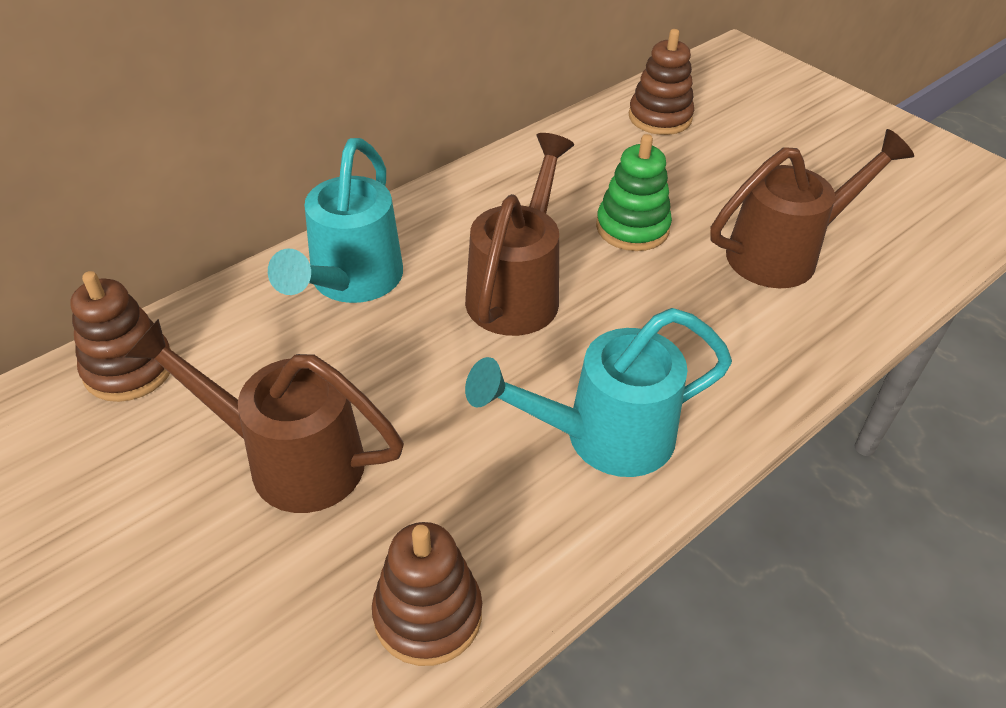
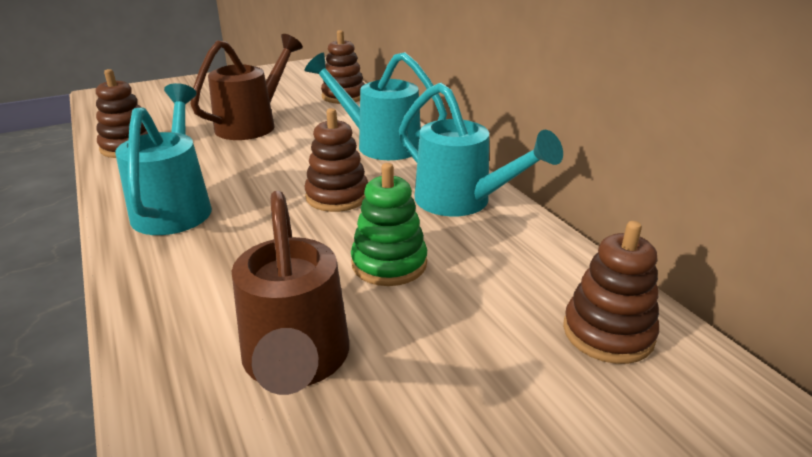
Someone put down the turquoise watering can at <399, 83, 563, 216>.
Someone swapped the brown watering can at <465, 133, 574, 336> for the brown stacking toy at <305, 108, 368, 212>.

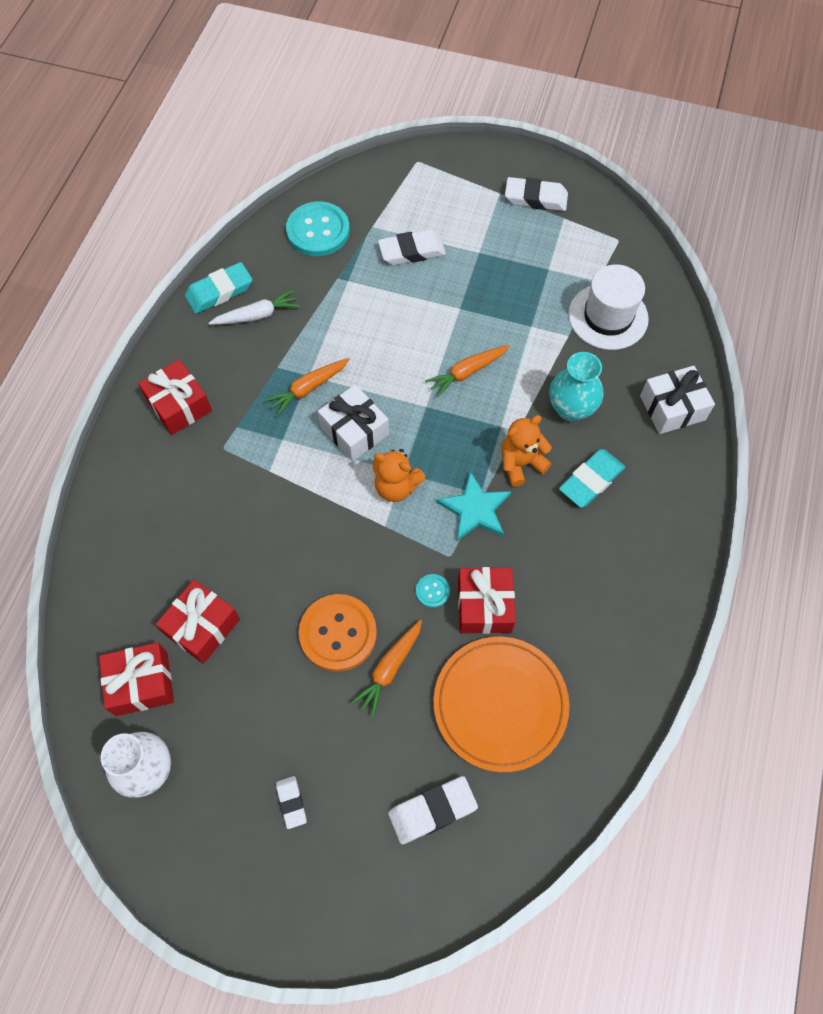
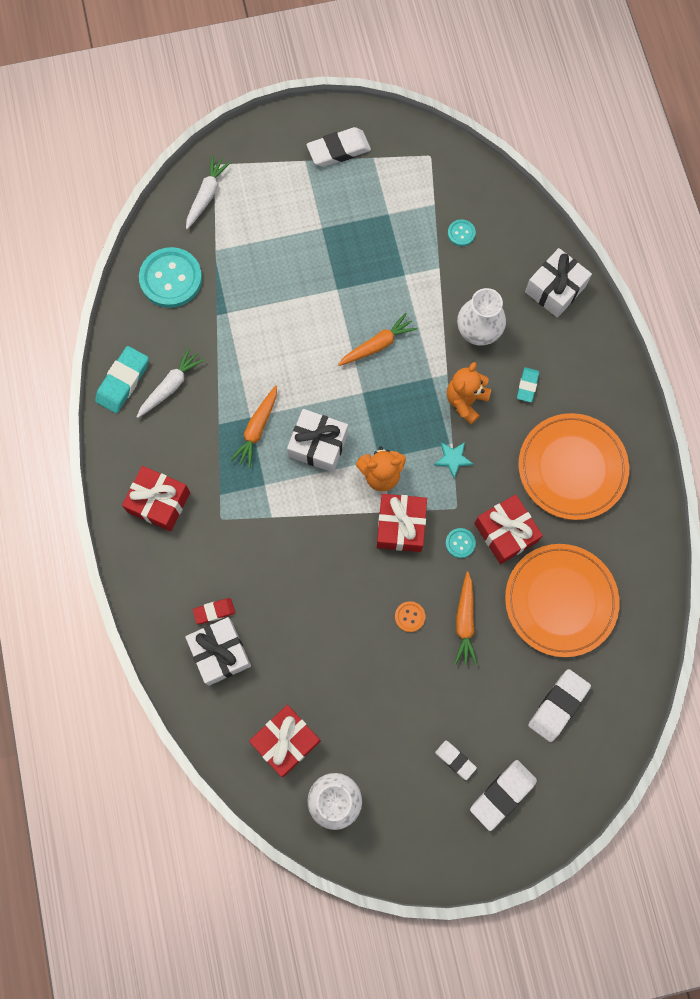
Someone put down the white gift at <185, 617, 251, 686>.
Someone put down the white carrot at <186, 155, 231, 229>.
Someone put down the red eraser at <193, 598, 235, 624>.
Someone put down the orange plate at <518, 413, 629, 520>.
Someone carried the red gift from <156, 580, 240, 664> to <377, 494, 427, 552>.
Someone carried the white eraser from <378, 230, 446, 265> to <470, 760, 537, 831>.
Someone swapped the white hat at <568, 265, 649, 350> for the turquoise button at <448, 219, 476, 246>.
Someone repainted the turquoise vase at <549, 352, 603, 422>, which became the white vase at <457, 288, 506, 346>.
Someone rotated the orange carrot at <425, 345, 510, 397> by 150 degrees counterclockwise.
Someone scaled the orange button at <299, 594, 377, 672> by 0.45.
Someone scaled the turquoise star at <436, 472, 511, 542> by 0.59.
Someone scaled the turquoise eraser at <559, 449, 625, 508> by 0.58.

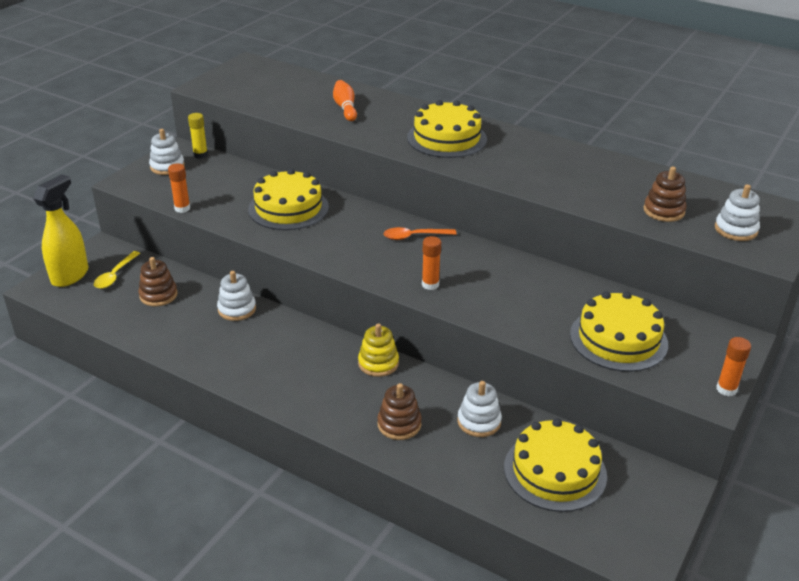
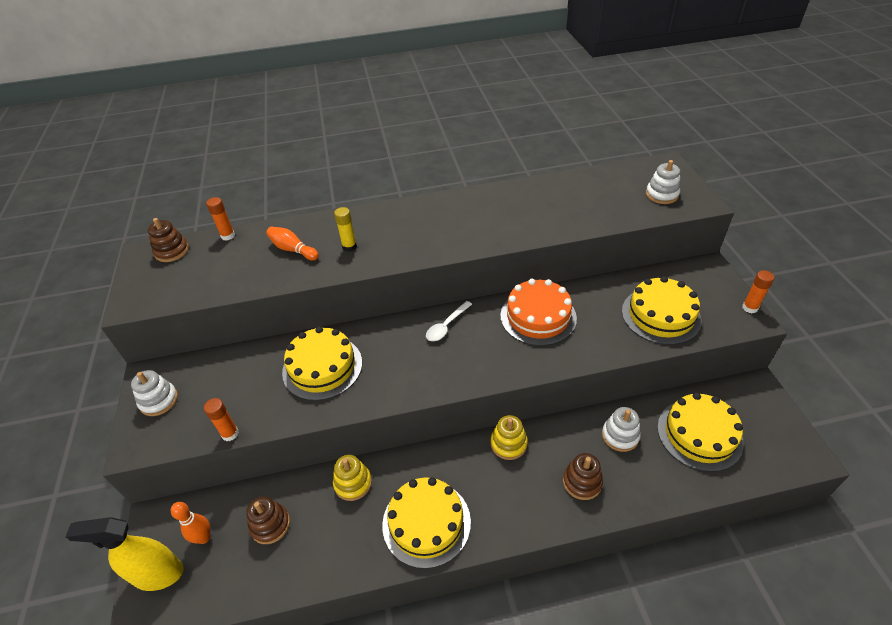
Someone put down the orange cake at <500, 279, 577, 346>.
Someone carried the yellow glue stick from <188, 113, 208, 159> to <334, 207, 357, 252>.
Someone carried the yellow cake from <407, 100, 487, 158> to <382, 477, 471, 569>.
Someone carried the orange glue stick from <422, 236, 441, 290> to <206, 197, 235, 241>.
Someone carried the brown stacking toy from <643, 166, 687, 222> to <148, 218, 189, 262>.
Someone swapped the yellow spoon at <94, 251, 140, 289> for the orange bowling pin at <171, 502, 211, 544>.
Someone repainted the white stacking toy at <217, 271, 256, 321>, which became the yellow stacking toy at <333, 455, 372, 501>.
Someone repainted the orange spoon at <384, 227, 456, 240>, which became the white spoon at <426, 301, 472, 341>.
Someone rotated the yellow spray bottle at <33, 174, 88, 287> by 75 degrees counterclockwise.

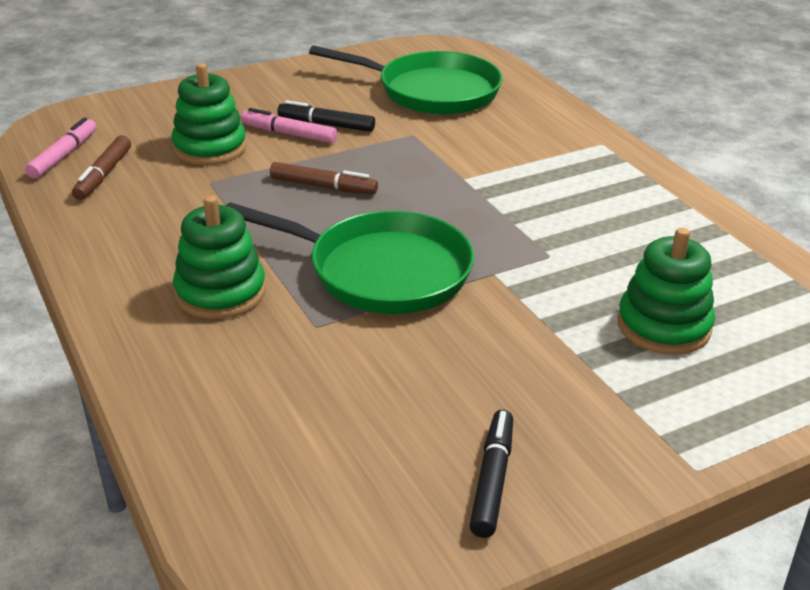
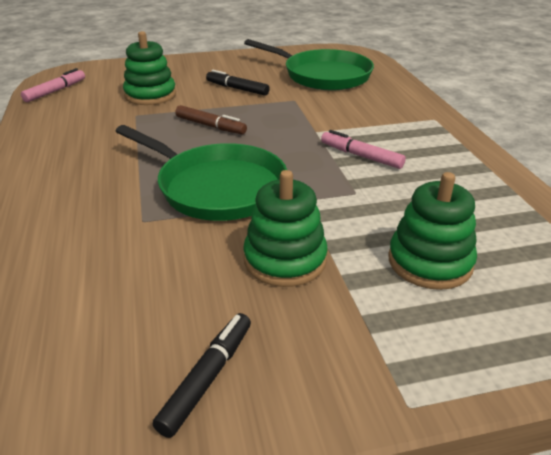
Someone took away the brown marker at <72, 135, 131, 200>.
Someone carried the green stacking toy from <173, 195, 266, 319> to <243, 170, 328, 287>.
Someone carried the pink marker from <241, 108, 337, 144> to <321, 130, 406, 169>.

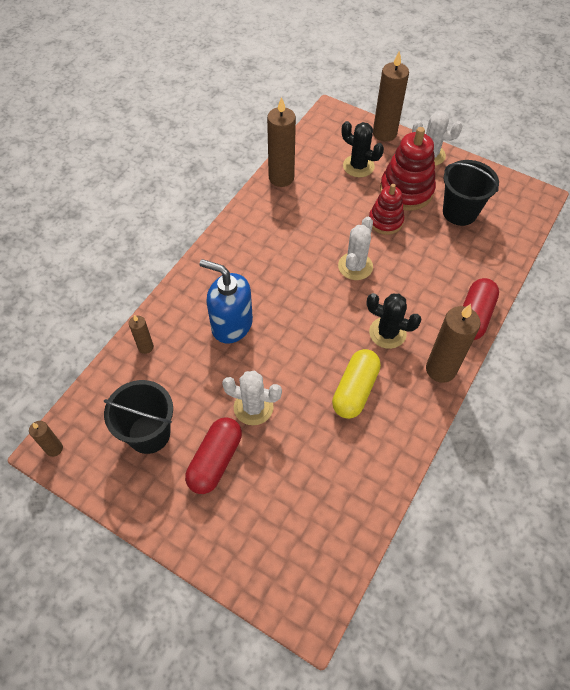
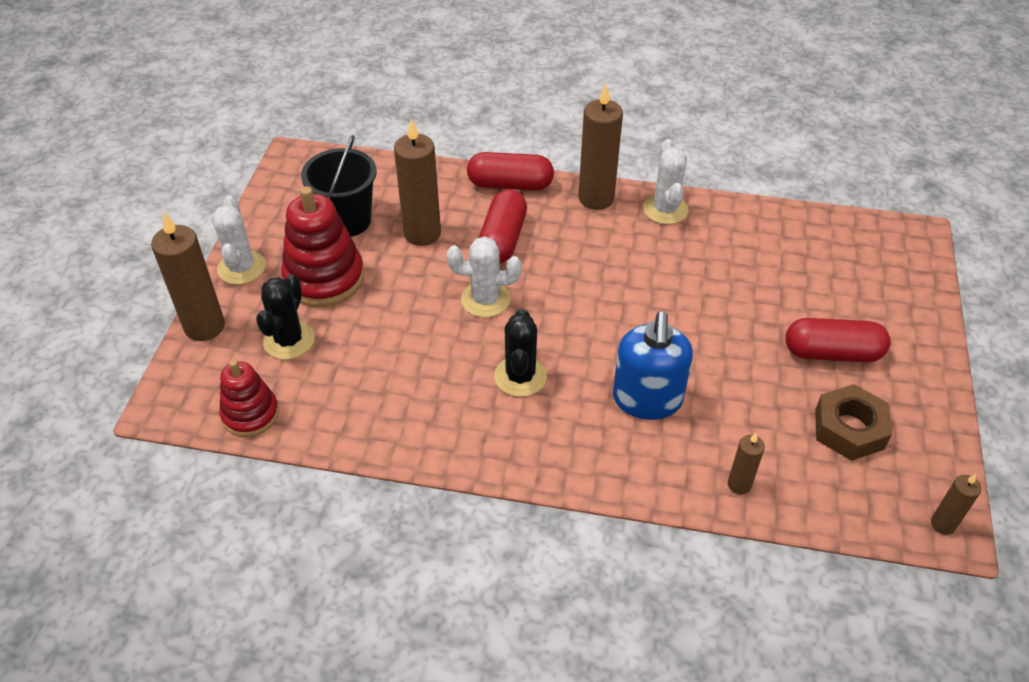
Someone took away the yellow capsule at <332, 349, 381, 419>.
Someone put down the red capsule at <479, 189, 527, 263>.
Someone carried the white cactus from <222, 371, 282, 425> to <643, 139, 689, 224>.
Someone carried the brown candle from <267, 97, 296, 187> to <394, 118, 441, 246>.
Someone carried the black cactus from <366, 293, 422, 349> to <494, 309, 547, 397>.
Someone carried the red stacking toy from <369, 184, 404, 235> to <220, 360, 279, 437>.
Someone swapped the black bucket at <104, 380, 173, 454> for the brown nut at <815, 384, 892, 461>.

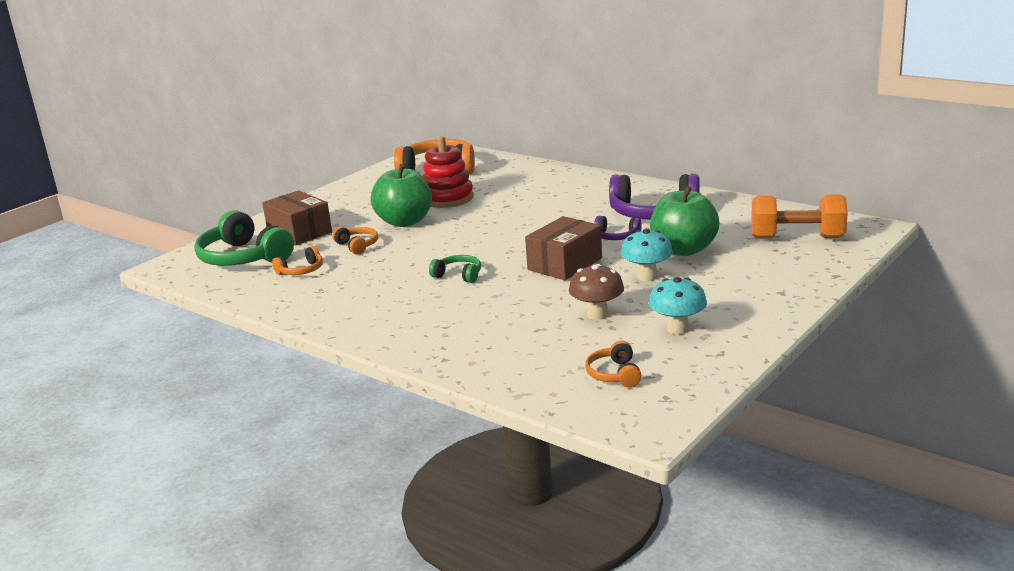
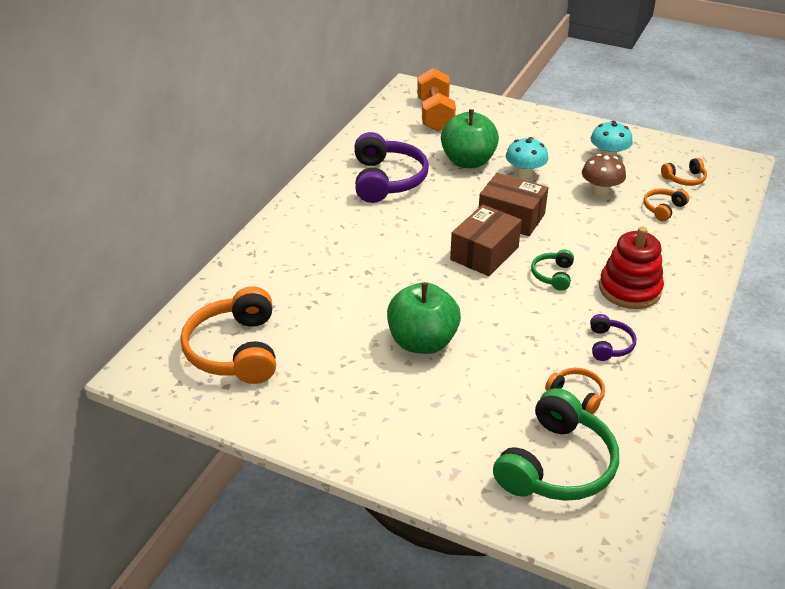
Someone carried the brown box from <262, 190, 332, 245> to <450, 205, 522, 276>.
Someone carried the orange headphones from <332, 227, 378, 255> to <643, 188, 689, 221>.
Someone carried the red stacking toy from <422, 136, 474, 208> to <599, 227, 664, 309>.
Someone carried the purple headphones from <594, 216, 642, 240> to <590, 314, 637, 361>.

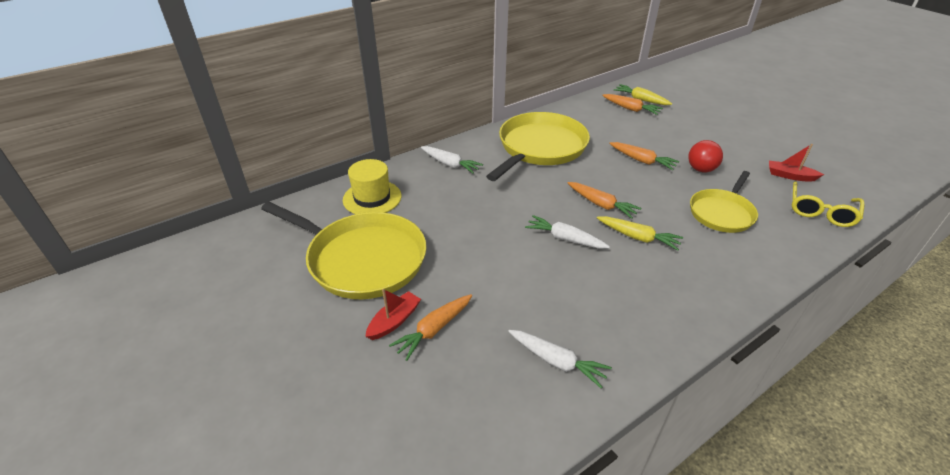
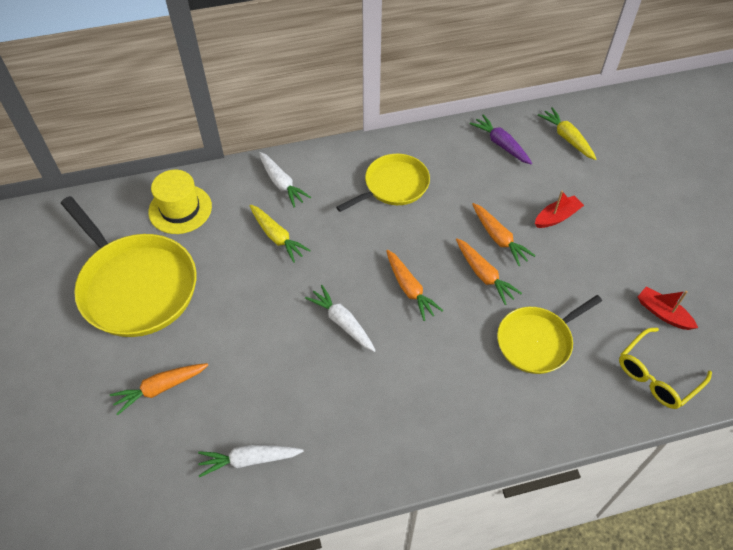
Someone took away the red light bulb at <688, 140, 723, 172>.
Someone put down the purple carrot at <470, 115, 532, 164>.
Someone carried the red boat from <365, 289, 421, 340> to <535, 190, 584, 228>.
Someone carried the yellow carrot from <597, 216, 683, 251> to <250, 205, 311, 263>.
Someone carried the orange carrot from <602, 94, 663, 115> to <456, 238, 522, 305>.
Someone rotated the white carrot at <508, 330, 612, 388> by 120 degrees clockwise.
Someone scaled the yellow pan at <486, 112, 590, 181> by 0.60.

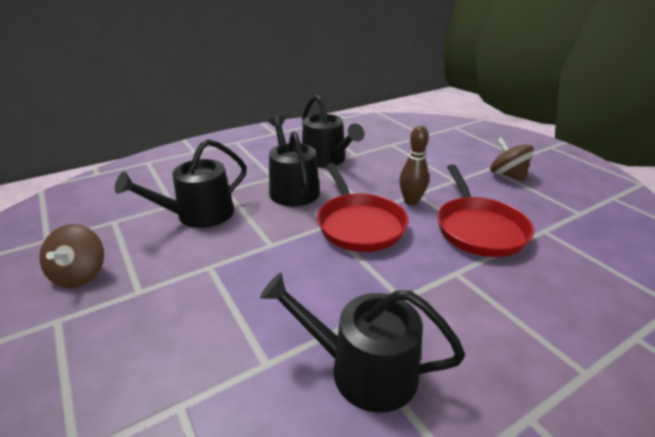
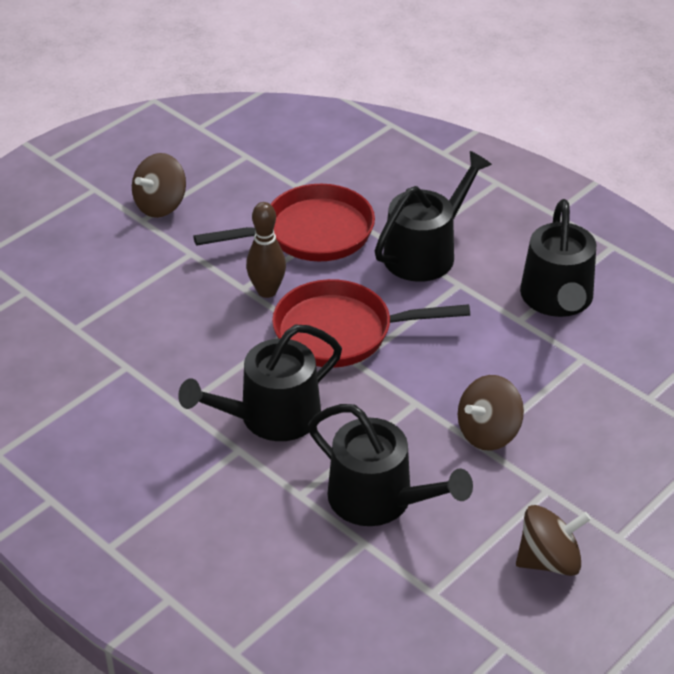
Someone put down the brown spinning top at <458, 375, 524, 451>.
Someone carried the black watering can from <302, 95, 364, 168> to <375, 151, 492, 282>.
Someone rotated the red pan at <317, 163, 409, 252> by 150 degrees counterclockwise.

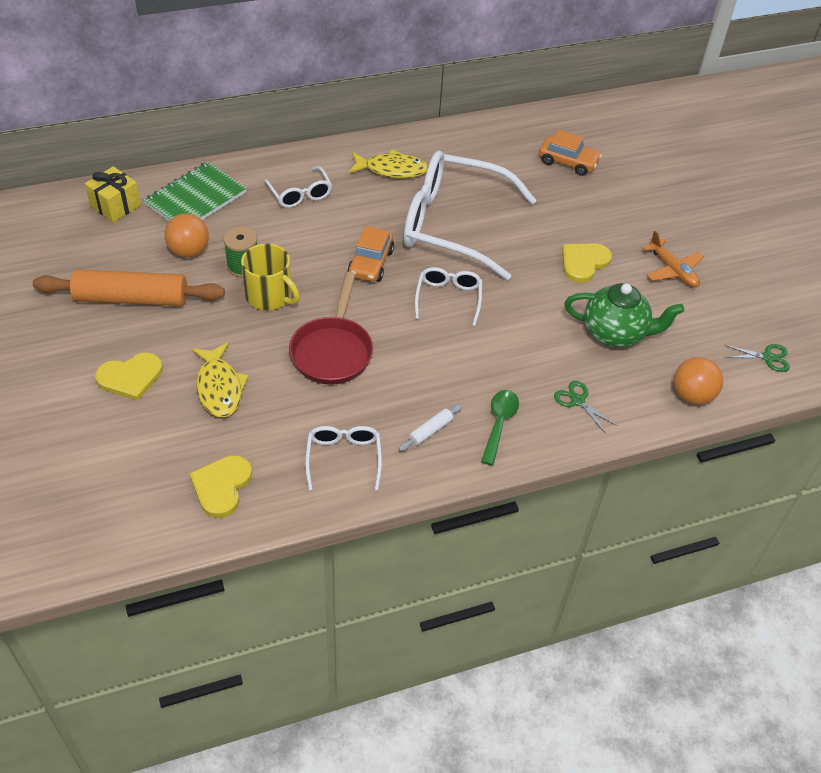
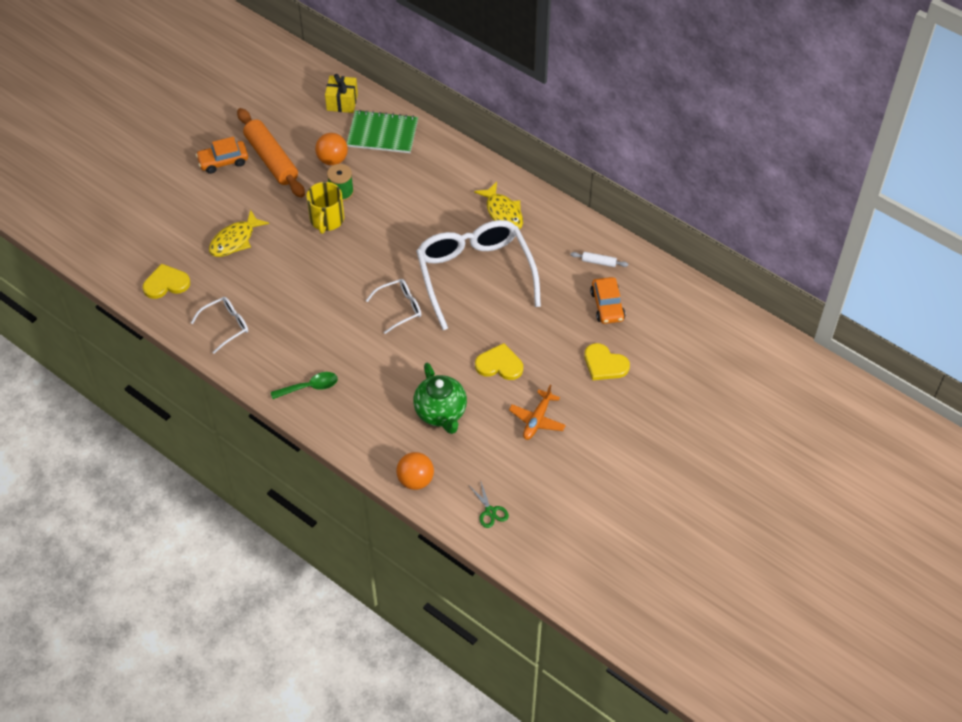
Someone took away the white glasses at <264, 166, 332, 208>.
Someone took away the red pan at <289, 272, 373, 385>.
Someone took away the green scissors at <554, 381, 617, 432>.
Someone carried the yellow heart from <95, 352, 163, 401> to <584, 343, 630, 380>.
Someone carried the orange car from <347, 226, 394, 282> to <196, 137, 248, 174>.
Someone carried the white rolling pin from <399, 404, 462, 451> to <570, 252, 628, 267>.

